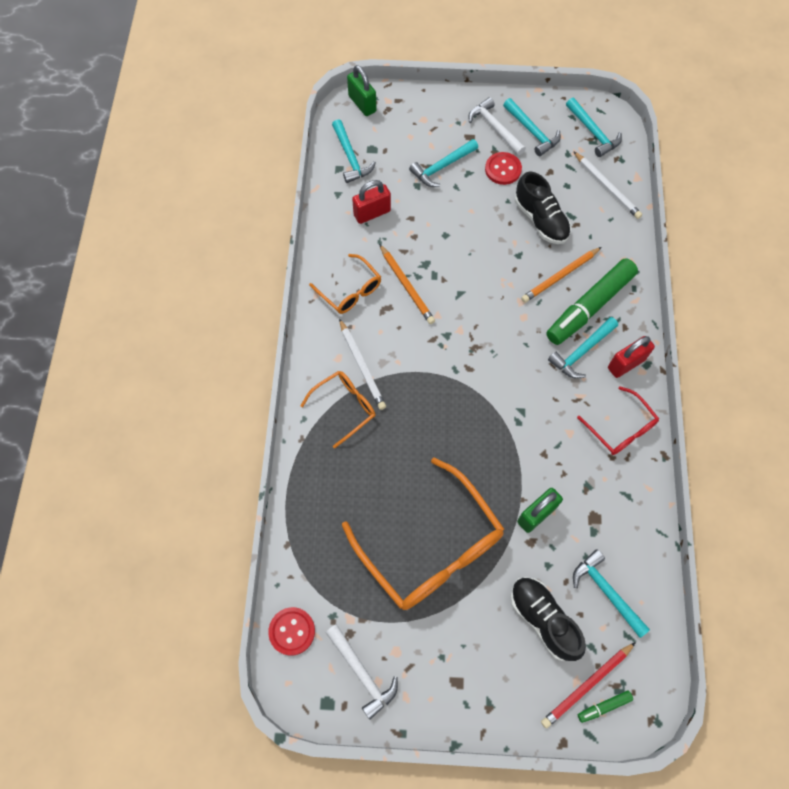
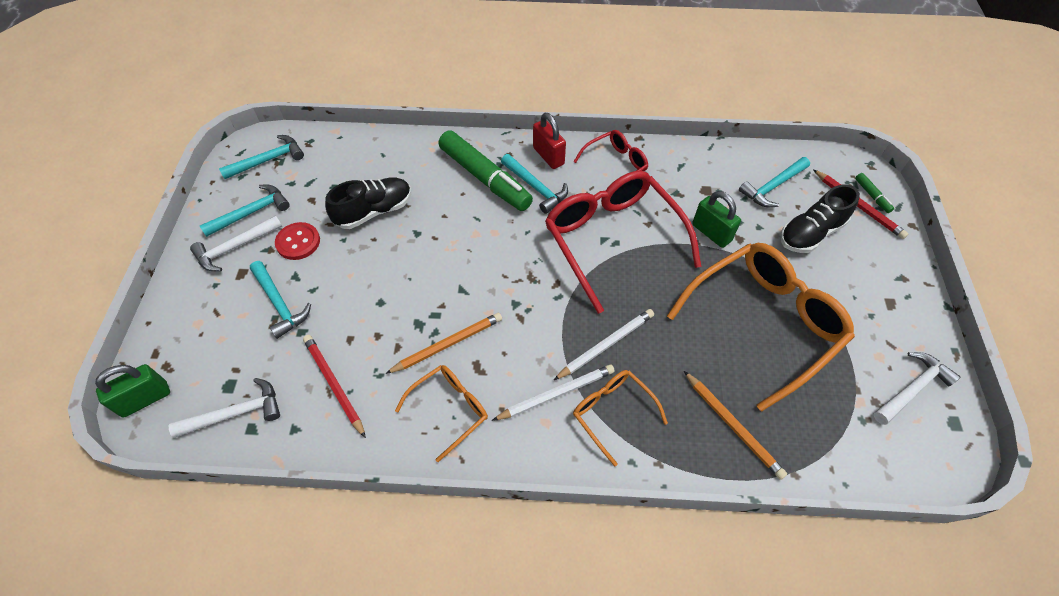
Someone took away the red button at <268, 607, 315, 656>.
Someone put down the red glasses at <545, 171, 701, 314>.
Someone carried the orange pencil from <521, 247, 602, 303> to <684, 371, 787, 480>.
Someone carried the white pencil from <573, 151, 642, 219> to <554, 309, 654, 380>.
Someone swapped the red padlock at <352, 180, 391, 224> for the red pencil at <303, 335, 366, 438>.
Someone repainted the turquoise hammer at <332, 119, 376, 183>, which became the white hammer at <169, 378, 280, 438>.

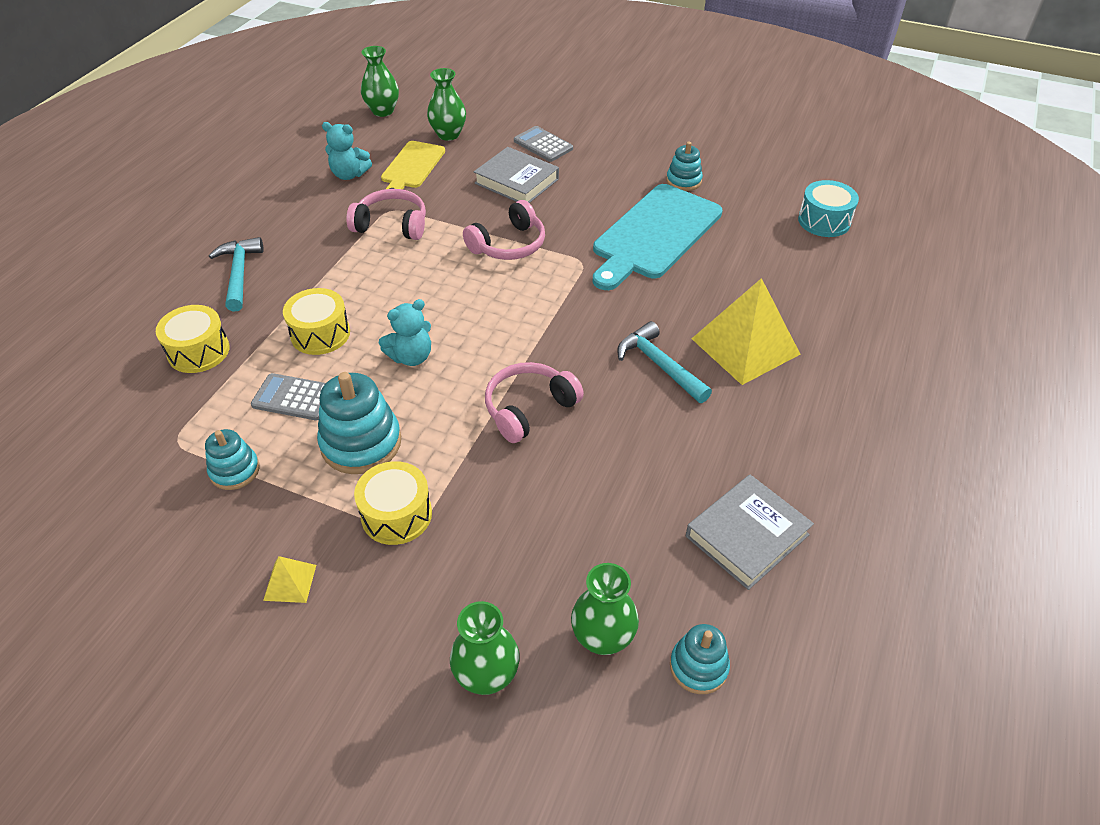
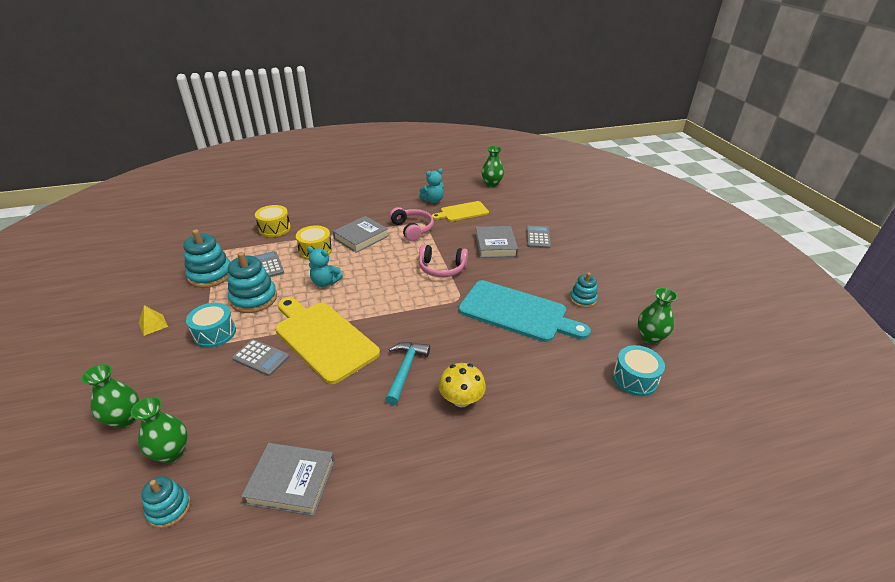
Someone took away the turquoise hammer at <209, 237, 264, 312>.
Someone put down the grey calculator at <232, 339, 289, 376>.
Someone put down the grey book at <333, 216, 388, 253>.
Someone carried the green vase from <427, 68, 466, 141> to <638, 288, 678, 344>.
Someone swapped the pink headphones at <485, 362, 584, 443> for the yellow cutting board at <275, 297, 380, 384>.
Someone swapped the yellow pyramid at <691, 278, 800, 385> for the yellow mushroom at <438, 363, 486, 407>.
Someone repainted the yellow drum at <354, 461, 432, 545>, which became the turquoise drum at <186, 303, 236, 348>.
Someone rotated the turquoise teddy bear at <322, 122, 372, 180> by 90 degrees counterclockwise.
Someone rotated the turquoise cutting board at <593, 184, 723, 290> by 150 degrees counterclockwise.
Someone scaled the turquoise stacking toy at <205, 429, 260, 490> by 1.68.

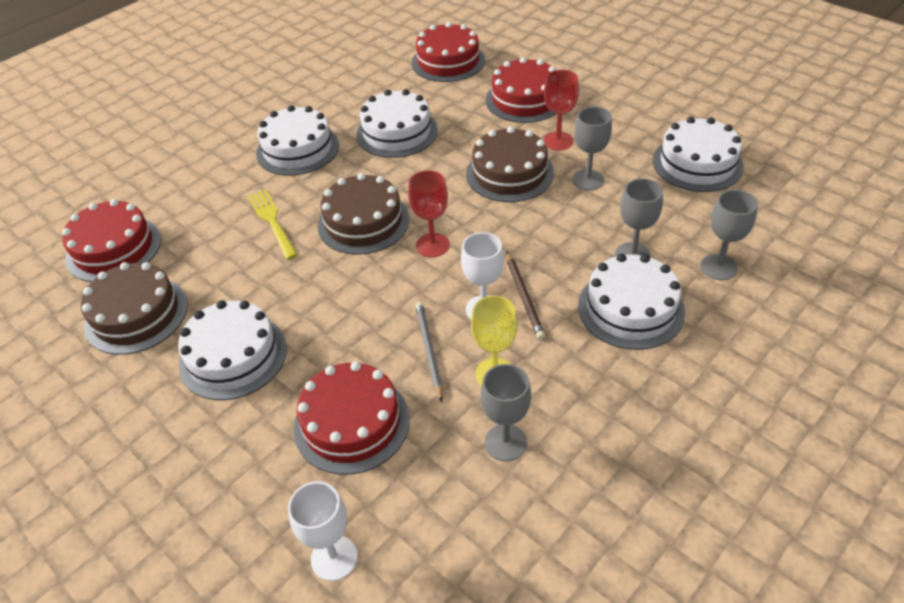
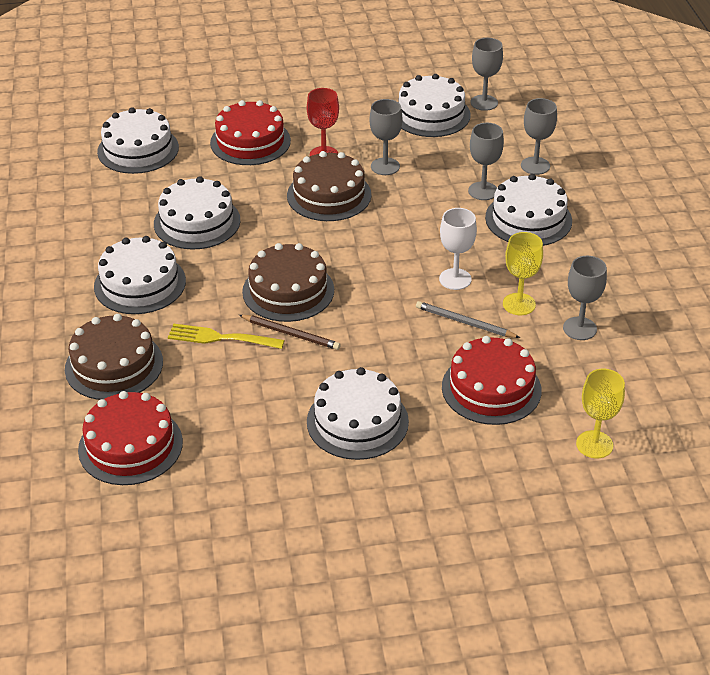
Someone took away the red goblet at <408, 170, 450, 257>.
Someone put down the grey goblet at <471, 38, 503, 111>.
Someone carried the brown cake from <81, 262, 188, 355> to <65, 314, 163, 400>.
Someone carried the brown pencil from <506, 252, 545, 340> to <239, 315, 341, 350>.
Someone repainted the white goblet at <288, 481, 358, 581>, which became the yellow goblet at <576, 369, 625, 458>.
Someone repainted the red cake at <412, 22, 485, 82>, which became the white cake at <97, 107, 179, 174>.

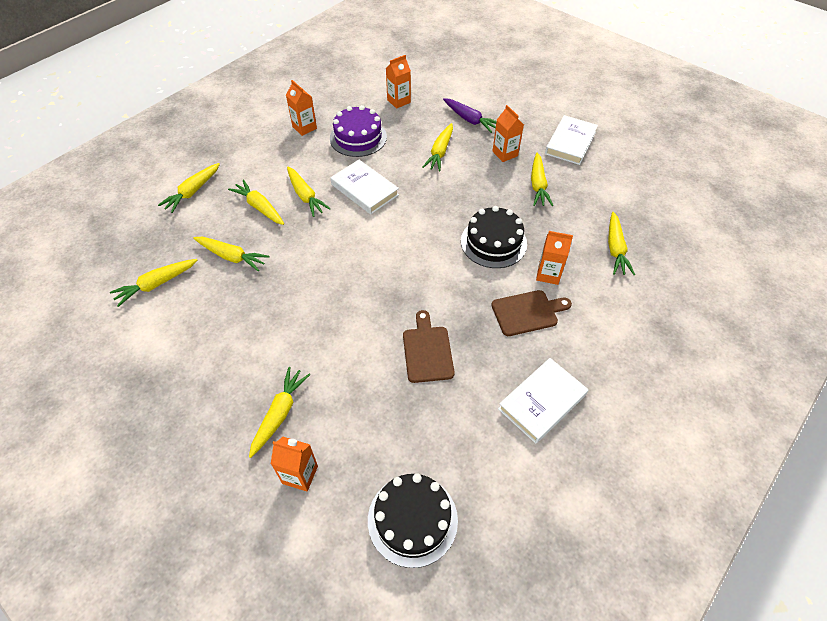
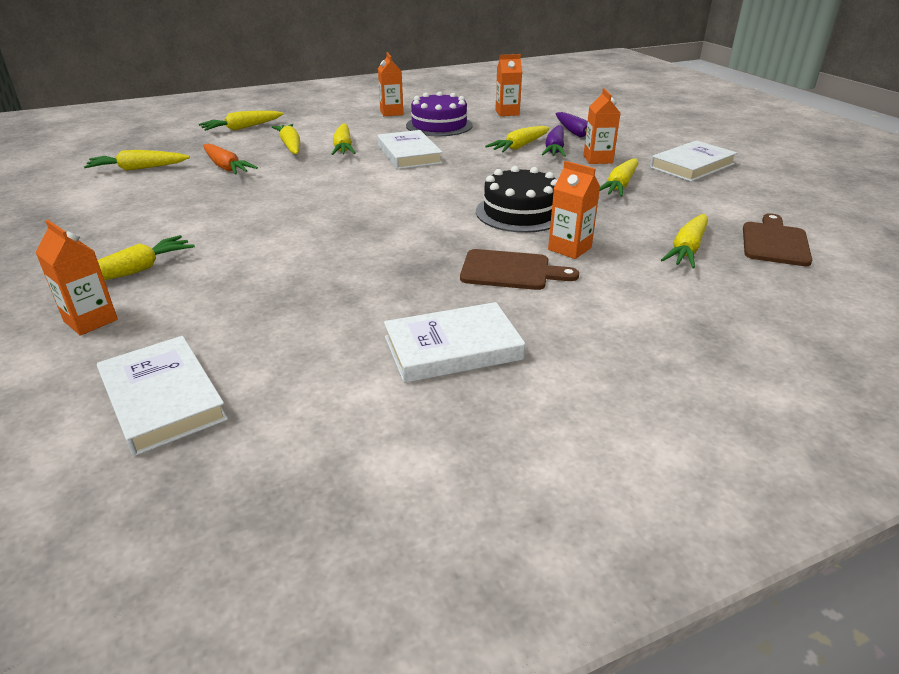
Someone put down the purple carrot at <542, 125, 566, 157>.
Someone carried the brown cutting board from <403, 310, 454, 383> to <743, 213, 812, 266>.
Someone swapped the black cake at <368, 473, 458, 568> for the white book at <97, 336, 228, 456>.
Someone repainted the yellow carrot at <193, 237, 270, 272>, which became the orange carrot at <203, 144, 258, 175>.

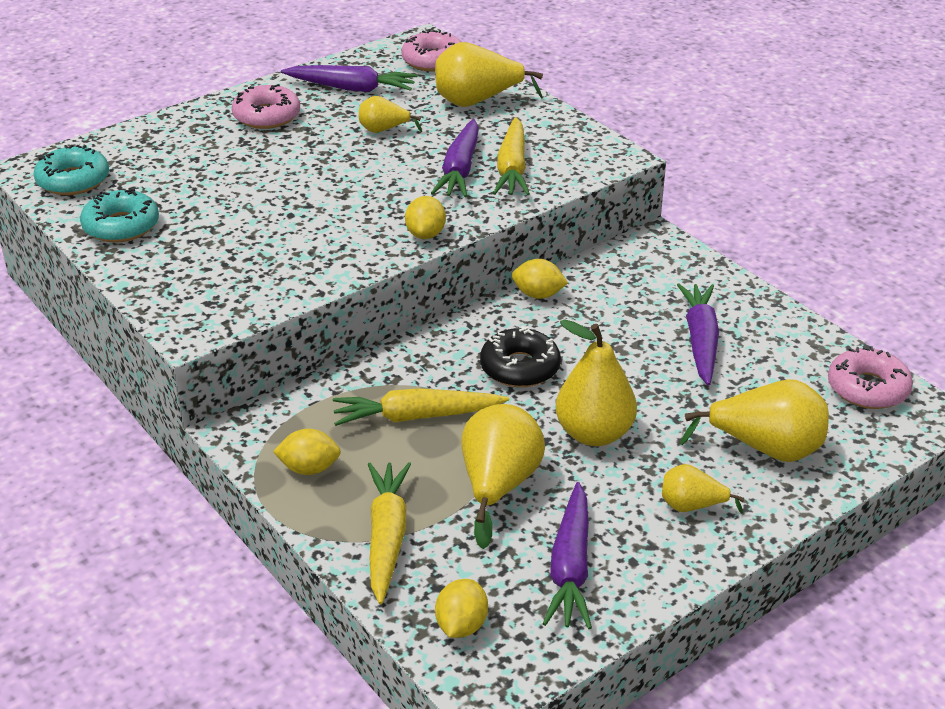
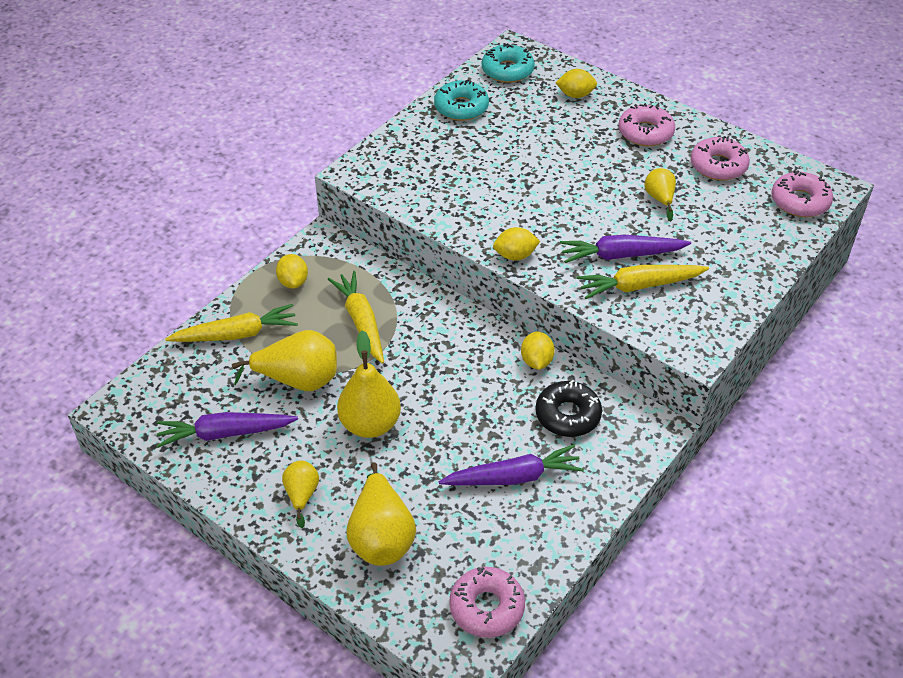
Someone took away the yellow pear at <435, 42, 543, 107>.
Someone carried the yellow lemon from <435, 579, 488, 638> to <556, 69, 597, 98>.
Someone carried the black donut from <480, 326, 561, 387> to <535, 380, 602, 437>.
Someone swapped the purple carrot at <281, 65, 417, 92> for the pink donut at <691, 136, 750, 181>.

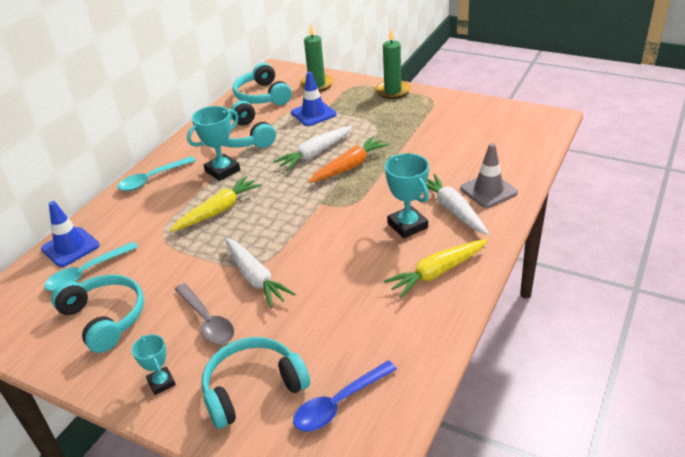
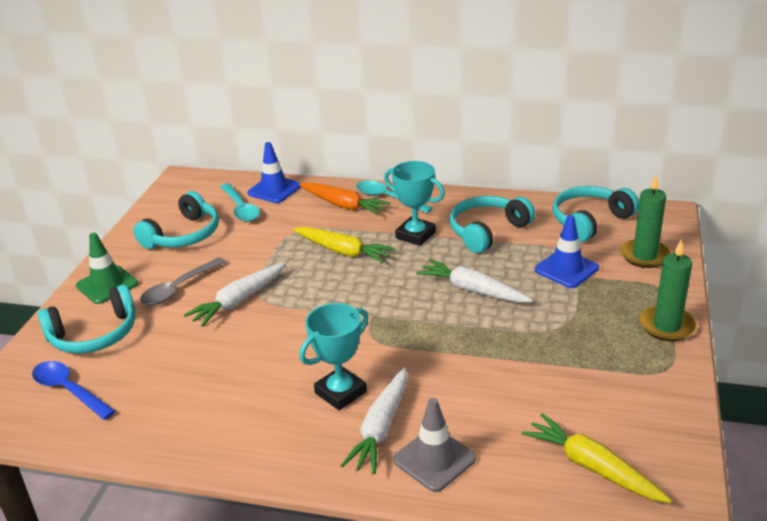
Someone carried the orange carrot from <309, 136, 389, 183> to <299, 182, 391, 215>.
Someone carried the yellow carrot from <384, 239, 488, 298> to <522, 413, 672, 503>.
Someone swapped the turquoise trophy at <132, 334, 176, 395> for the green traffic cone at <76, 233, 138, 304>.
Someone rotated the turquoise spoon at <44, 242, 138, 291> by 150 degrees counterclockwise.
Someone rotated the turquoise headphones at <201, 337, 310, 429> by 105 degrees clockwise.
Someone rotated the white carrot at <426, 174, 489, 235> by 150 degrees clockwise.

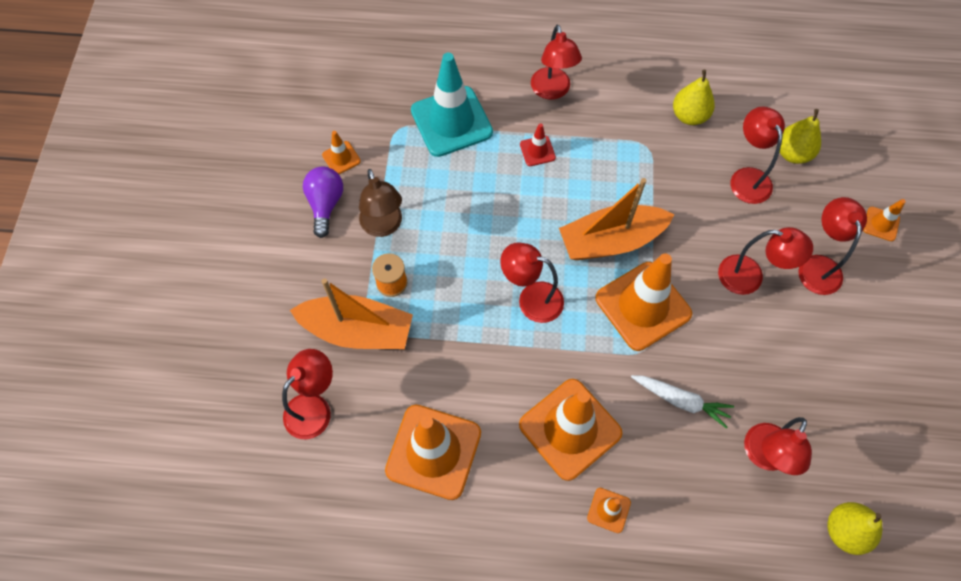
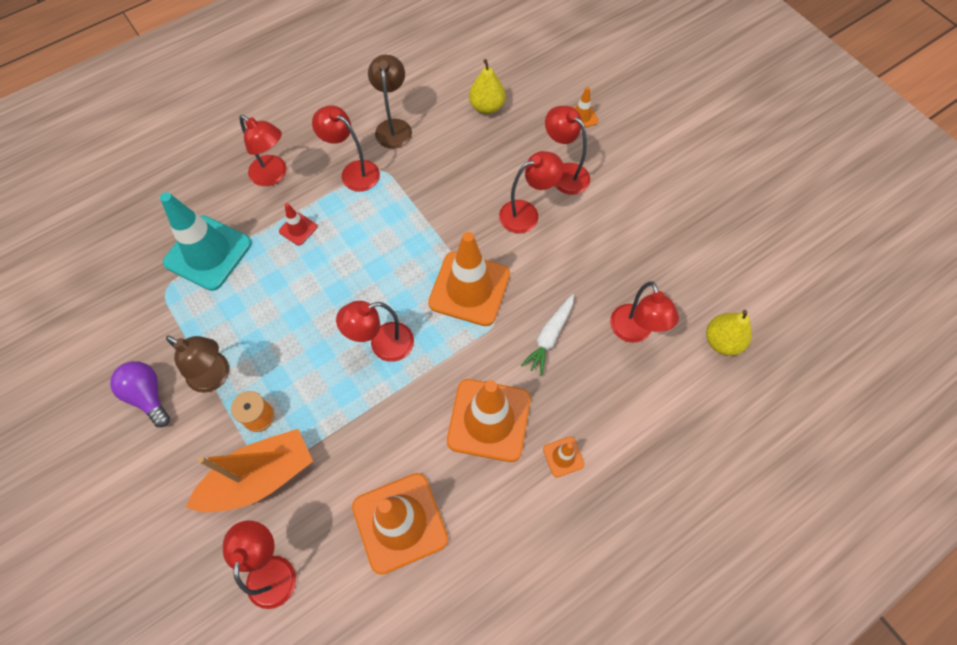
Someone took away the orange traffic cone at <322, 131, 361, 174>.
Someone took away the orange boat at <559, 178, 675, 260>.
Someone carried the red lamp from <731, 106, 785, 204> to <312, 105, 380, 192>.
Someone swapped the yellow pear at <673, 70, 715, 125> for the brown lamp at <368, 55, 412, 149>.
Someone rotated the white carrot at <631, 375, 734, 429> by 135 degrees clockwise.

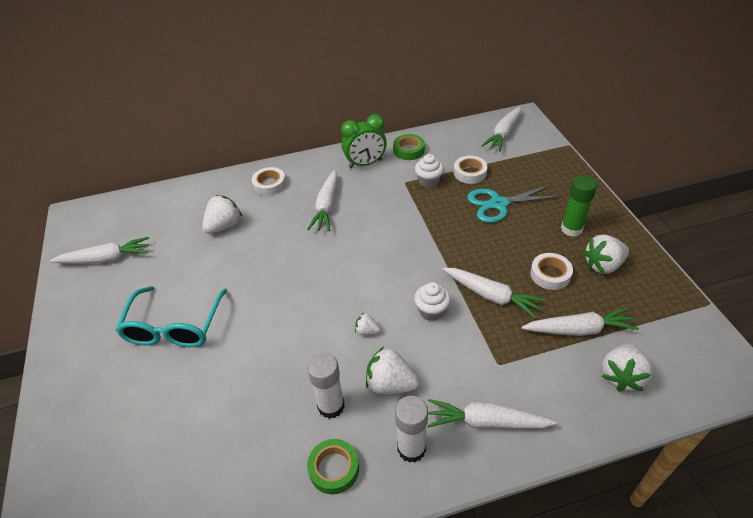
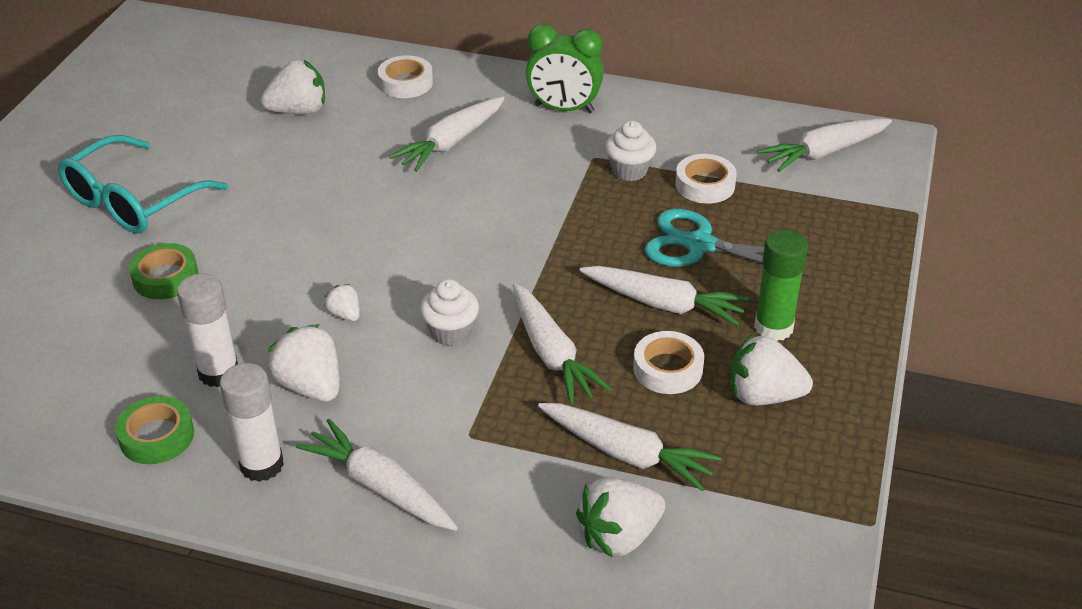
Someone carried the white carrot from <50, 237, 149, 264> to <579, 266, 749, 326>.
Someone carried the green tape from <393, 134, 425, 160> to <129, 243, 199, 299>.

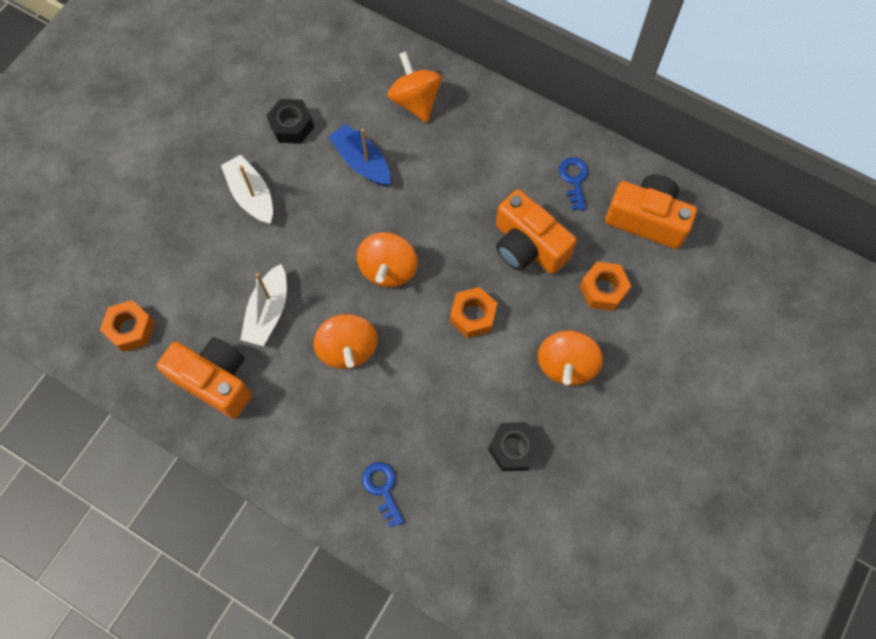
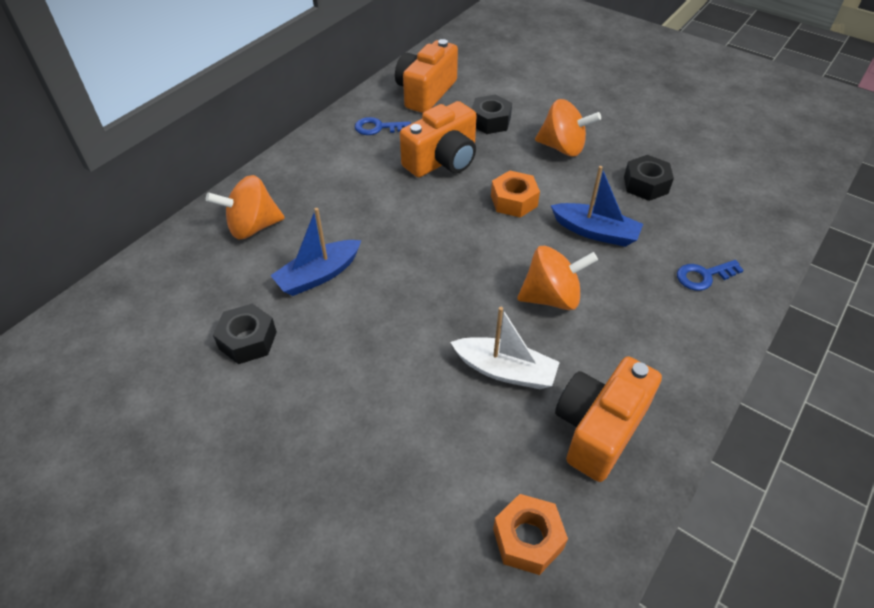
Someone took away the white boat at <221, 155, 273, 224>.
Someone took away the orange spinning top at <357, 232, 418, 288>.
Someone put down the blue boat at <550, 166, 643, 247>.
Someone repainted the orange nut at <580, 262, 631, 311>, which became the black nut at <471, 94, 512, 134>.

